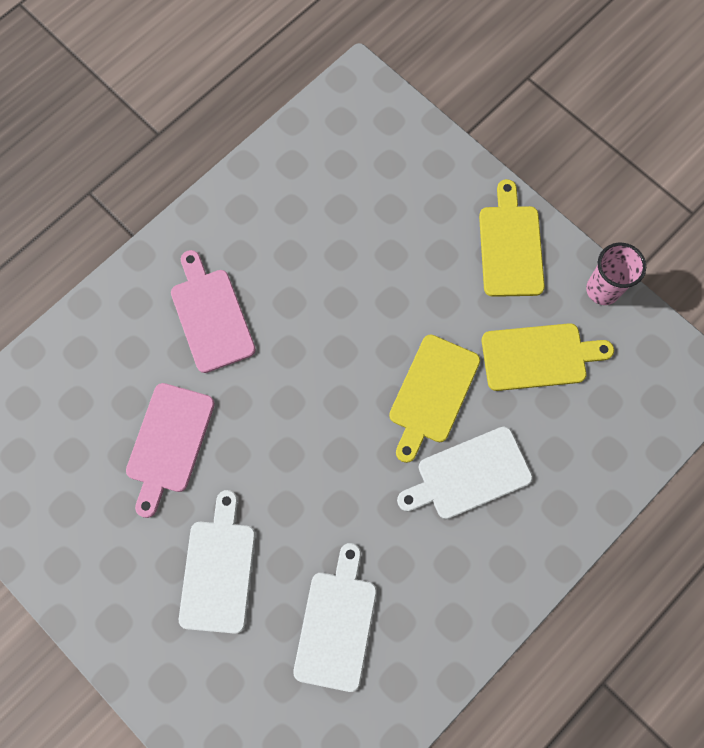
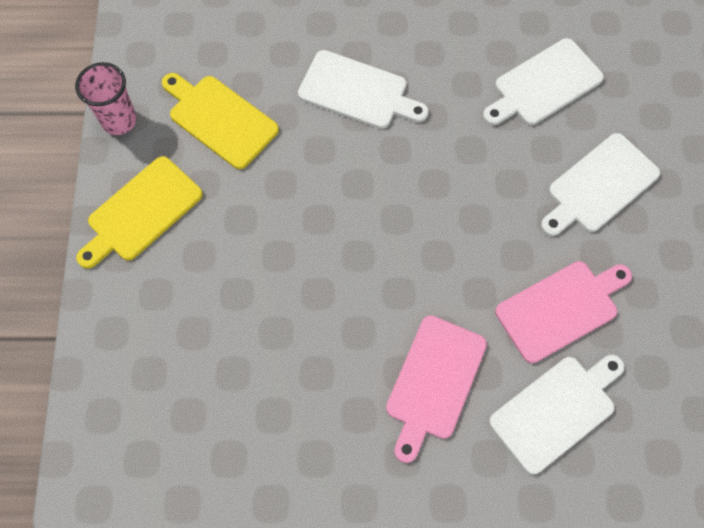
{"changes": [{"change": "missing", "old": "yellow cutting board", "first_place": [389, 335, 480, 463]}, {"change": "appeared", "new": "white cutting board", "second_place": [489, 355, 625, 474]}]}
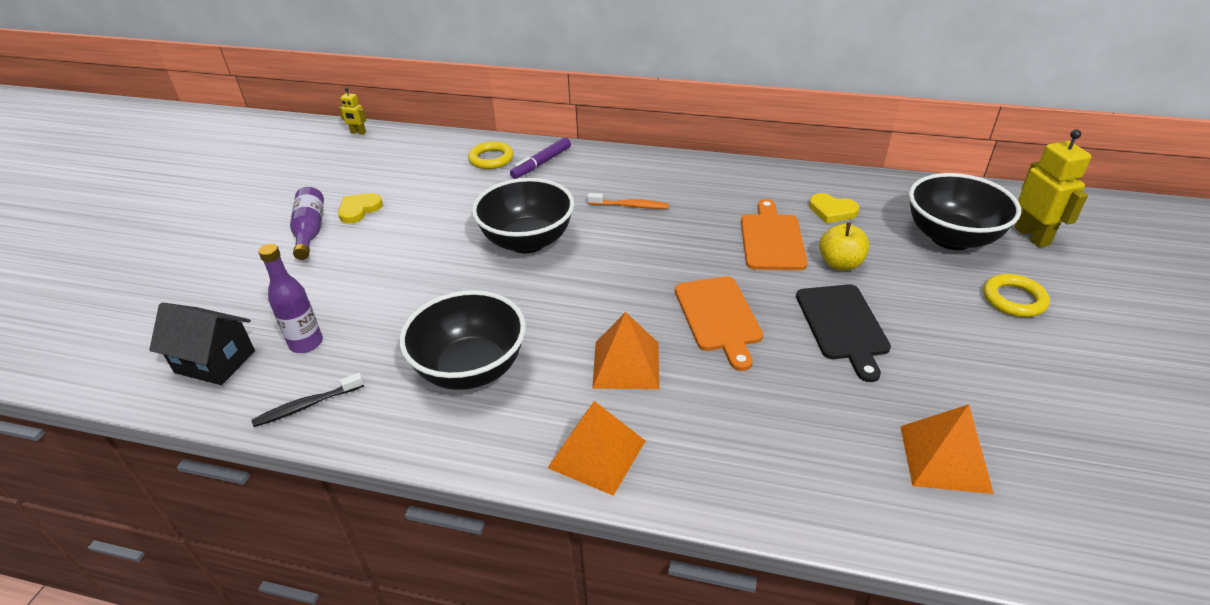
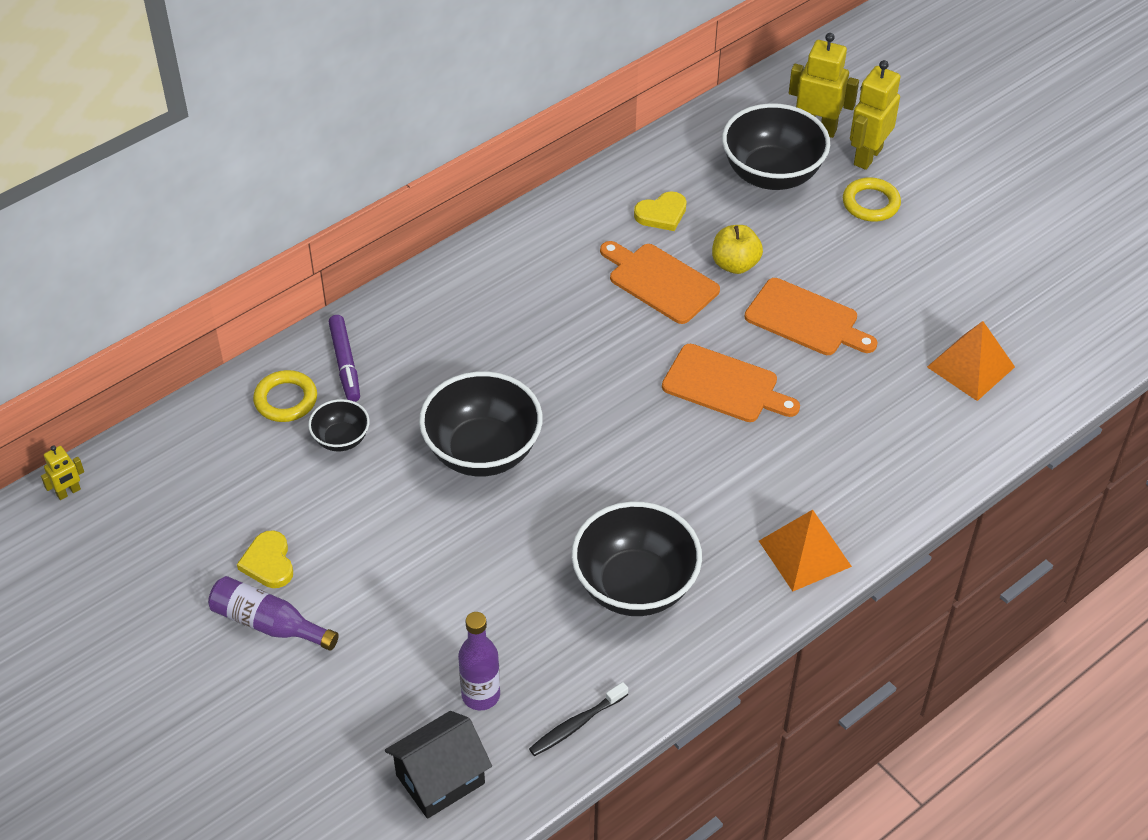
{"changes": [{"change": "missing", "old": "orange toothbrush", "first_place": [587, 193, 669, 209]}, {"change": "missing", "old": "orange pyramid", "first_place": [592, 312, 659, 389]}, {"change": "appeared", "new": "black bowl", "second_place": [308, 399, 370, 451]}, {"change": "appeared", "new": "yellow robot", "second_place": [850, 60, 900, 170]}, {"change": "colour", "old": "black cutting board", "new": "orange cutting board", "first_place": [796, 284, 891, 382], "second_place": [744, 278, 877, 355]}, {"change": "spun", "old": "black toothbrush", "first_place": [251, 373, 364, 427], "second_place": [529, 682, 628, 756], "degrees": 45}]}
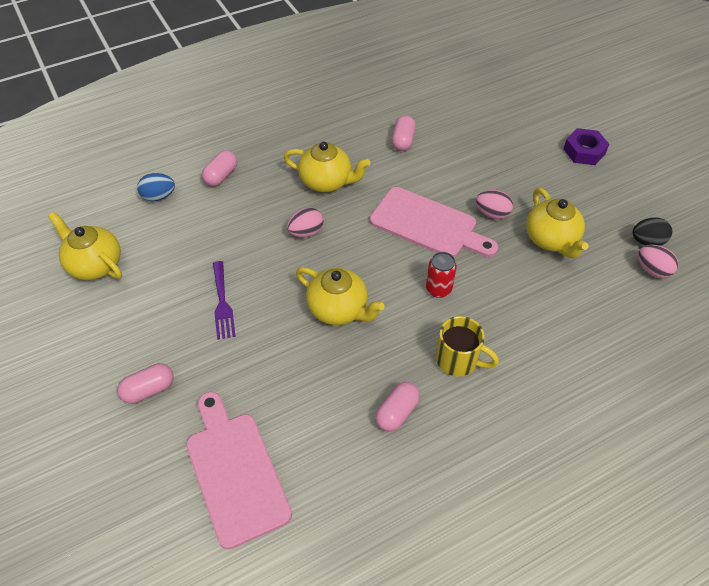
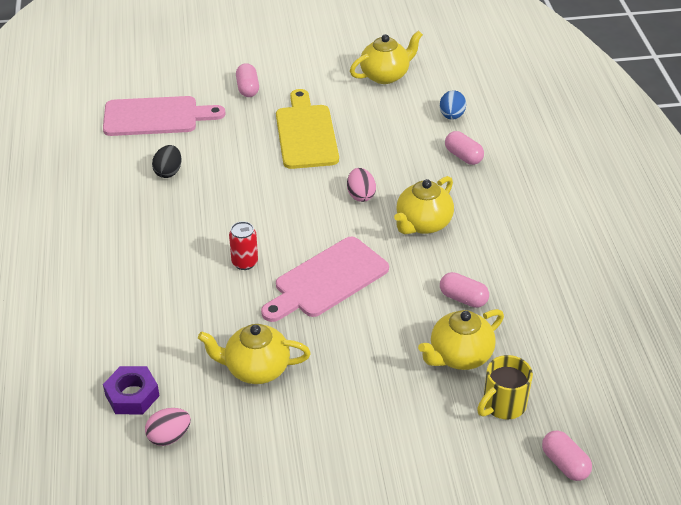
{"changes": [{"change": "missing", "old": "pink egg", "first_place": [476, 190, 513, 219]}, {"change": "relocated", "old": "yellow teapot", "first_place": [296, 267, 384, 325], "second_place": [418, 309, 504, 370]}, {"change": "relocated", "old": "pink capsule", "first_place": [375, 382, 420, 432], "second_place": [542, 430, 592, 481]}, {"change": "relocated", "old": "yellow mug", "first_place": [436, 316, 499, 376], "second_place": [477, 355, 533, 419]}, {"change": "relocated", "old": "purple nut", "first_place": [563, 128, 609, 165], "second_place": [103, 366, 160, 414]}, {"change": "relocated", "old": "black egg", "first_place": [632, 217, 672, 246], "second_place": [152, 145, 182, 178]}, {"change": "exchanged", "old": "purple fork", "new": "yellow cutting board", "first_place": [213, 261, 236, 340], "second_place": [276, 89, 339, 169]}]}
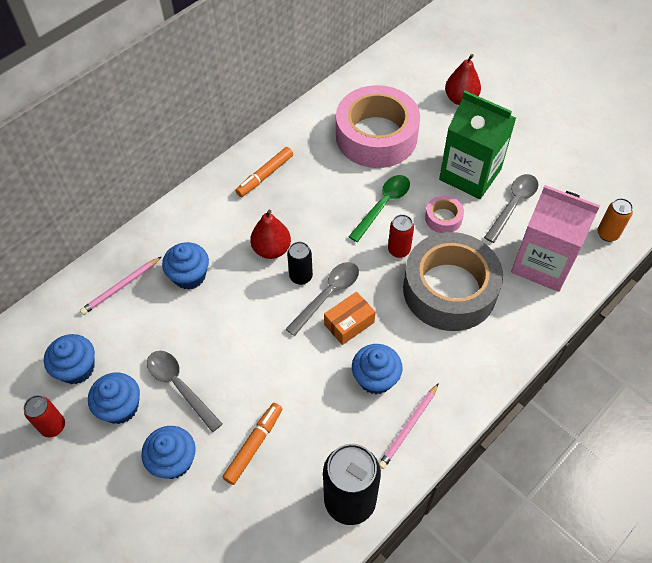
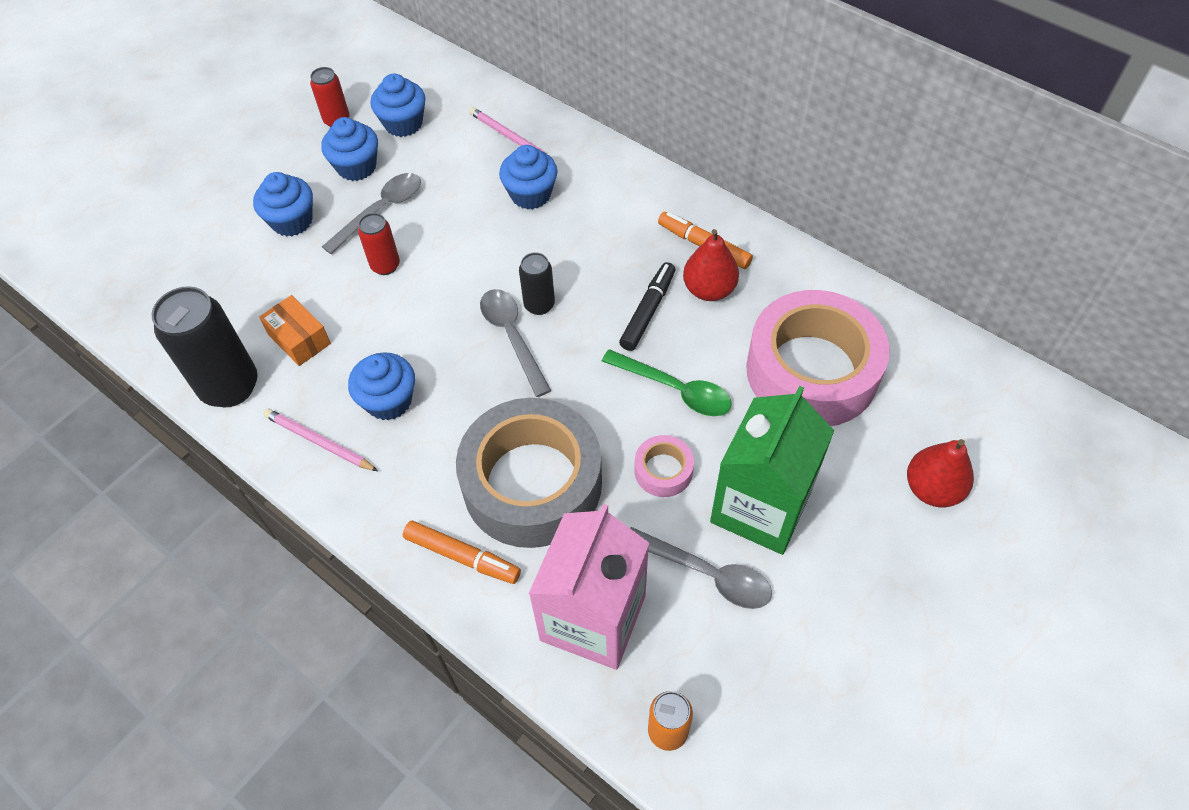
{"changes": [{"change": "appeared", "new": "black marker", "second_place": [619, 262, 675, 351]}, {"change": "relocated", "old": "orange marker", "first_place": [222, 403, 282, 485], "second_place": [403, 521, 521, 584]}, {"change": "relocated", "old": "red pear", "first_place": [250, 210, 291, 259], "second_place": [683, 229, 739, 301]}, {"change": "relocated", "old": "orange box", "first_place": [324, 292, 375, 345], "second_place": [259, 295, 331, 366]}, {"change": "relocated", "old": "red can", "first_place": [388, 214, 414, 258], "second_place": [358, 213, 400, 275]}, {"change": "spun", "old": "grey spoon", "first_place": [286, 262, 359, 336], "second_place": [480, 289, 551, 397], "degrees": -150}]}
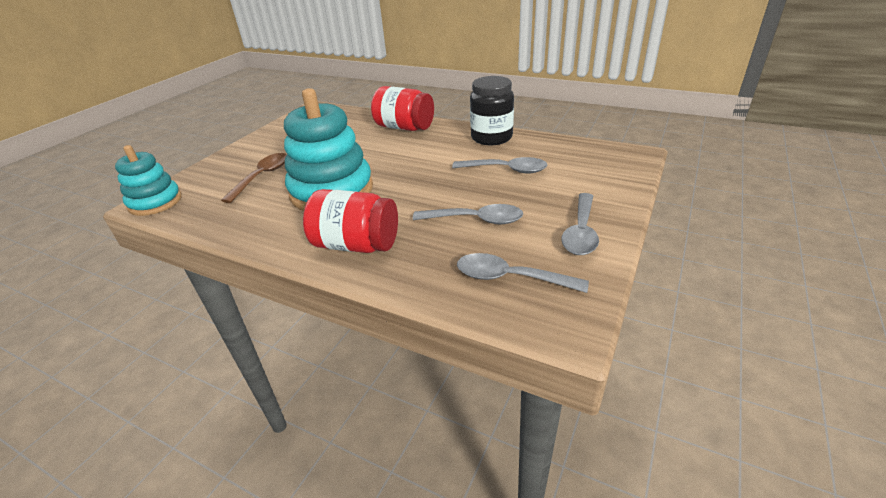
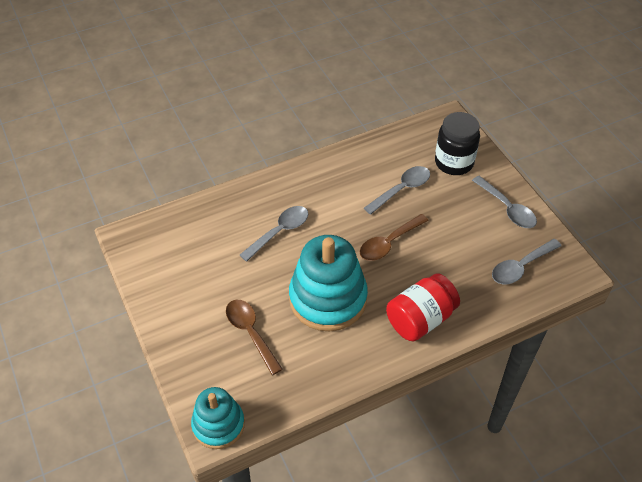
{"changes": [{"change": "missing", "old": "red jar", "first_place": [371, 86, 434, 131]}, {"change": "appeared", "new": "brown spoon", "second_place": [360, 214, 429, 261]}, {"change": "relocated", "old": "grey spoon", "first_place": [413, 204, 523, 224], "second_place": [240, 206, 308, 262]}, {"change": "relocated", "old": "black jar", "first_place": [470, 76, 514, 146], "second_place": [435, 112, 480, 175]}]}
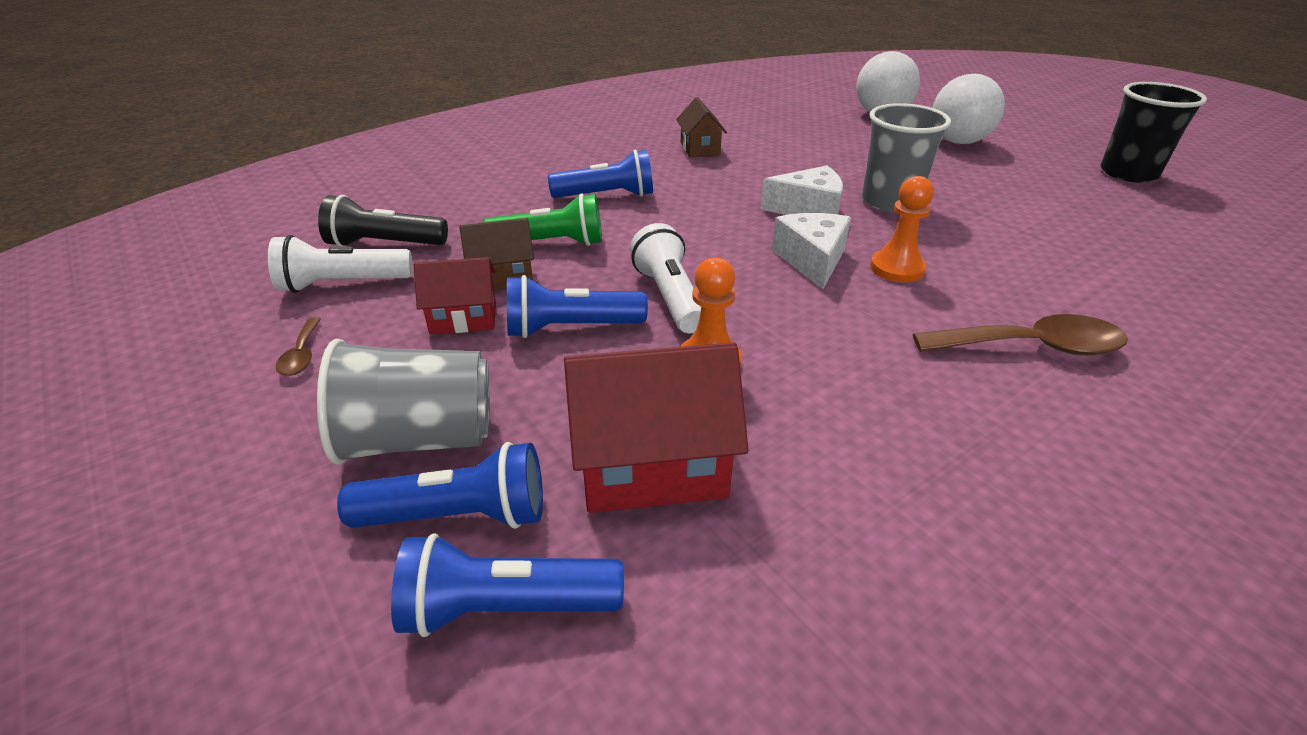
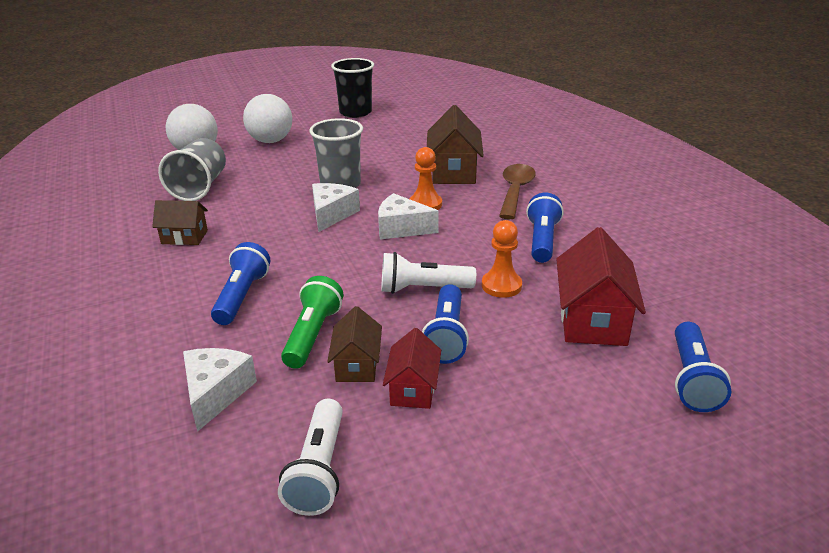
{"changes": [{"change": "missing", "old": "brown spoon", "first_place": [275, 317, 321, 376]}, {"change": "missing", "old": "black flashlight", "first_place": [318, 195, 448, 246]}, {"change": "appeared", "new": "white cheese", "second_place": [183, 348, 257, 432]}, {"change": "appeared", "new": "brown house", "second_place": [427, 105, 484, 184]}, {"change": "relocated", "old": "grey cup", "first_place": [317, 339, 490, 465], "second_place": [158, 138, 226, 201]}, {"change": "relocated", "old": "blue flashlight", "first_place": [337, 442, 543, 529], "second_place": [526, 193, 564, 263]}]}
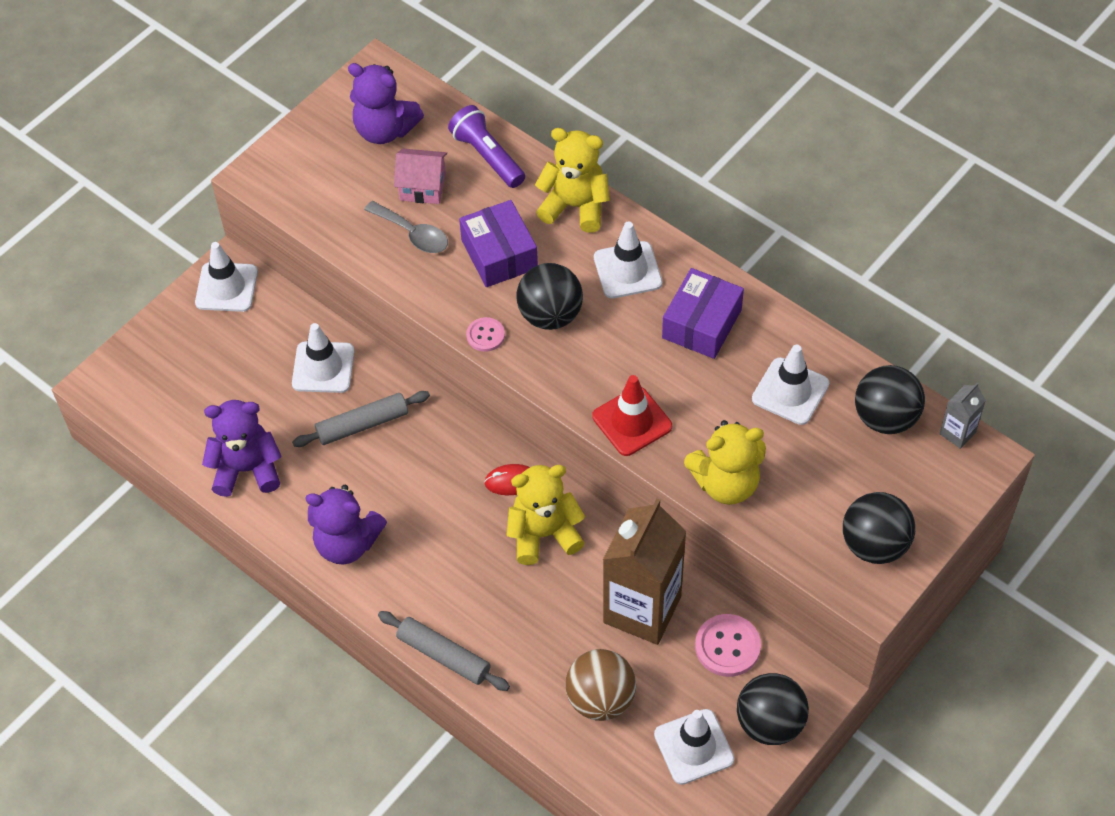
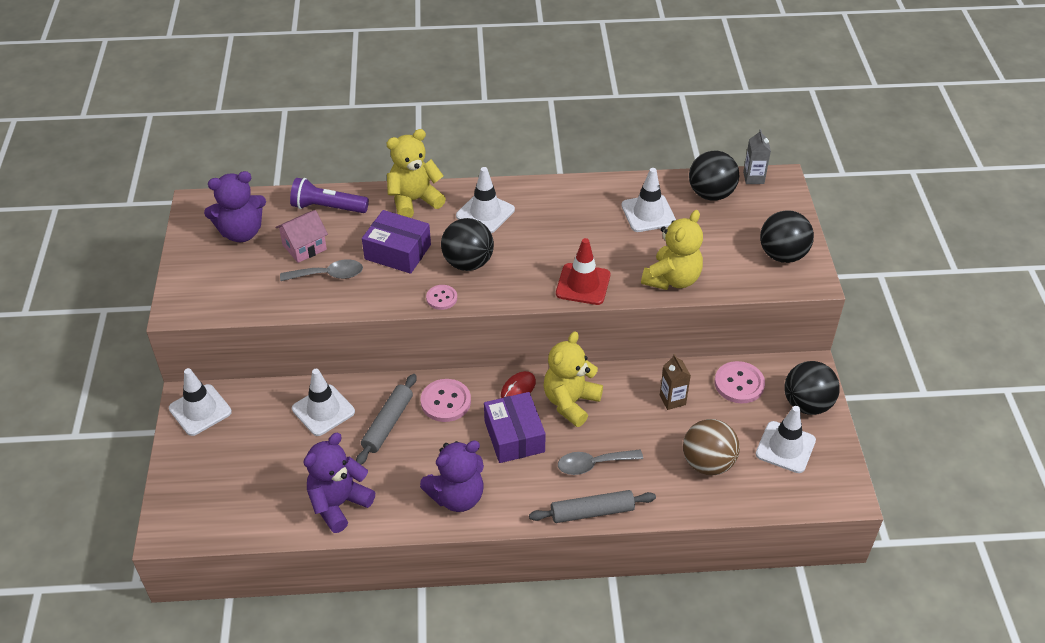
{"changes": [{"change": "appeared", "new": "pink button", "second_place": [421, 379, 471, 422]}, {"change": "appeared", "new": "grey spoon", "second_place": [558, 450, 643, 475]}, {"change": "relocated", "old": "purple box", "first_place": [662, 268, 744, 359], "second_place": [484, 392, 546, 463]}, {"change": "size", "old": "brown carton", "first_place": [603, 498, 687, 645], "second_place": [660, 354, 691, 410], "factor": 0.44}]}
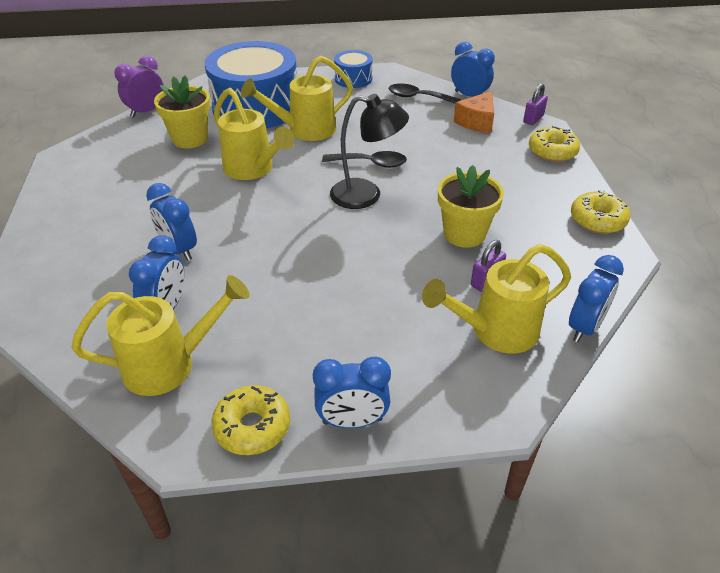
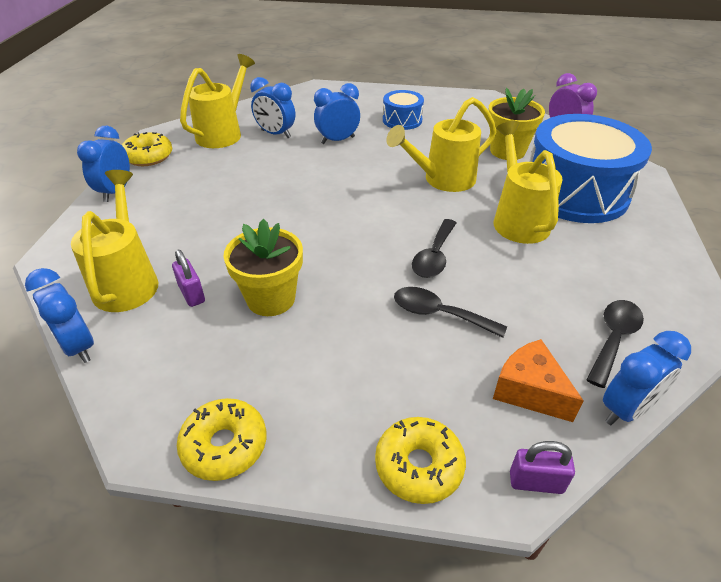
{"changes": [{"change": "missing", "old": "black lamp", "first_place": [330, 94, 409, 209]}, {"change": "appeared", "new": "black spoon", "second_place": [394, 287, 507, 338]}, {"change": "relocated", "old": "blue drum", "first_place": [334, 50, 373, 88], "second_place": [383, 90, 424, 130]}, {"change": "spun", "old": "yellow watering can", "first_place": [71, 275, 250, 396], "second_place": [180, 54, 255, 148], "degrees": -150}, {"change": "spun", "old": "purple padlock", "first_place": [523, 83, 548, 125], "second_place": [510, 441, 575, 494], "degrees": -45}]}
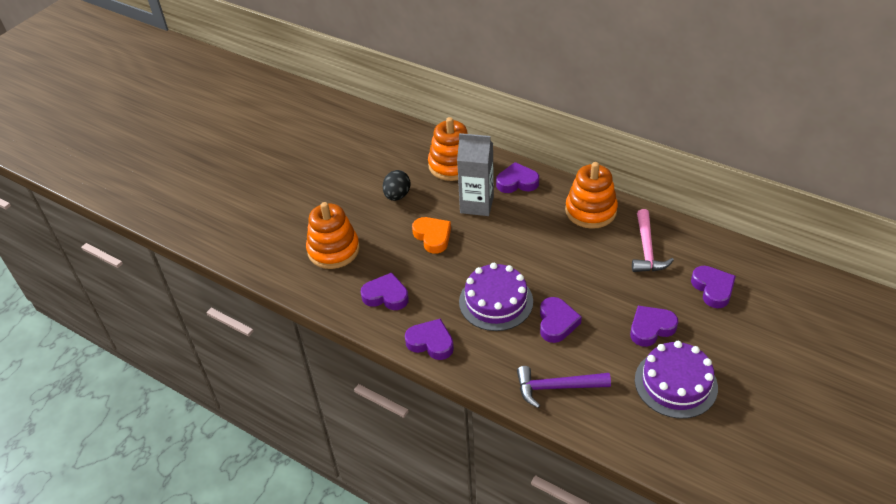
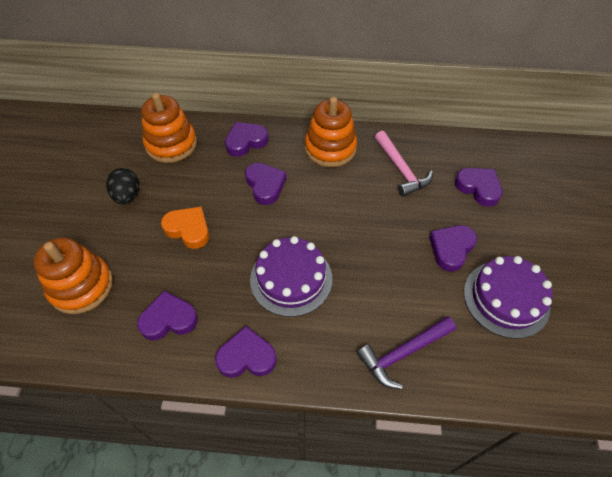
{"changes": [{"change": "missing", "old": "grey carton", "first_place": [457, 133, 494, 216]}, {"change": "relocated", "old": "purple heart", "first_place": [540, 297, 582, 343], "second_place": [245, 163, 287, 205]}]}
